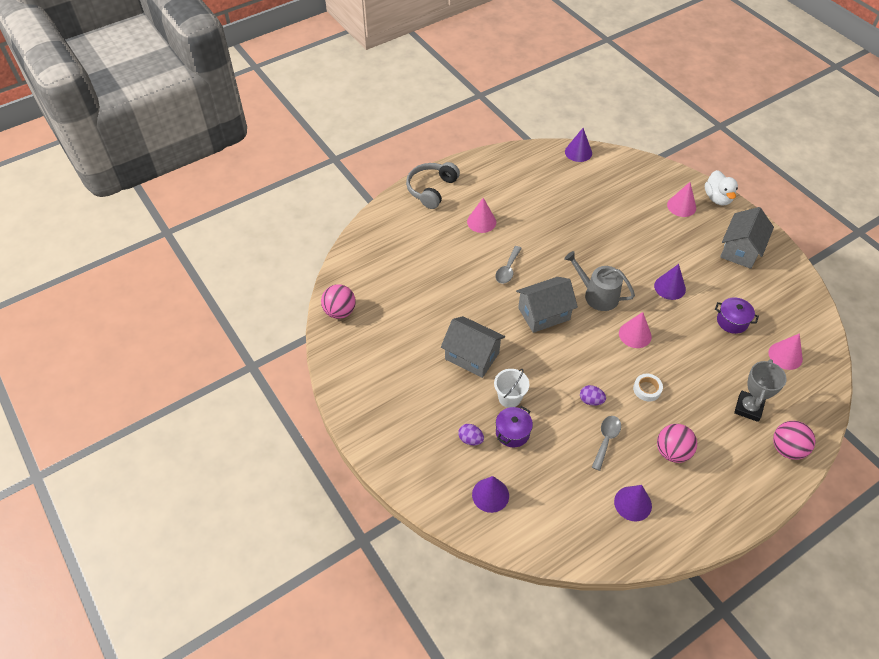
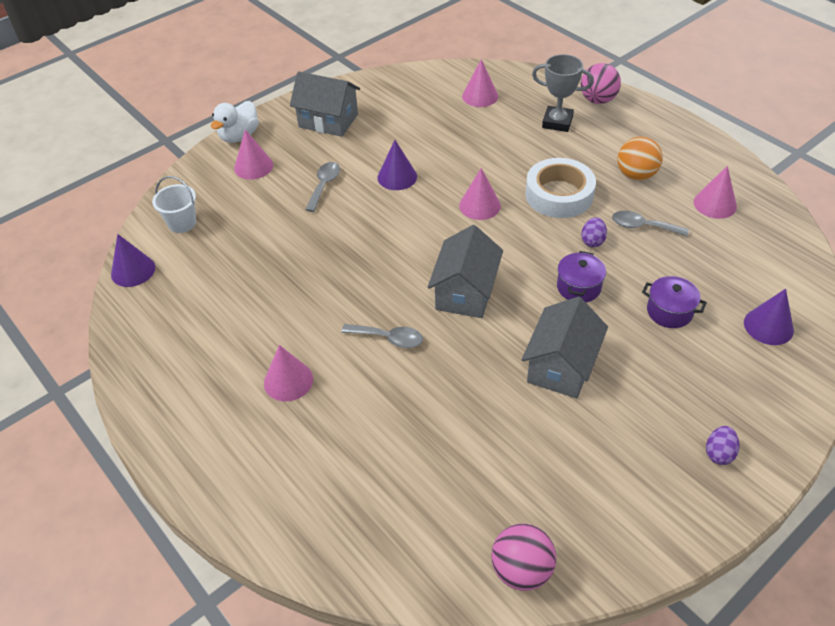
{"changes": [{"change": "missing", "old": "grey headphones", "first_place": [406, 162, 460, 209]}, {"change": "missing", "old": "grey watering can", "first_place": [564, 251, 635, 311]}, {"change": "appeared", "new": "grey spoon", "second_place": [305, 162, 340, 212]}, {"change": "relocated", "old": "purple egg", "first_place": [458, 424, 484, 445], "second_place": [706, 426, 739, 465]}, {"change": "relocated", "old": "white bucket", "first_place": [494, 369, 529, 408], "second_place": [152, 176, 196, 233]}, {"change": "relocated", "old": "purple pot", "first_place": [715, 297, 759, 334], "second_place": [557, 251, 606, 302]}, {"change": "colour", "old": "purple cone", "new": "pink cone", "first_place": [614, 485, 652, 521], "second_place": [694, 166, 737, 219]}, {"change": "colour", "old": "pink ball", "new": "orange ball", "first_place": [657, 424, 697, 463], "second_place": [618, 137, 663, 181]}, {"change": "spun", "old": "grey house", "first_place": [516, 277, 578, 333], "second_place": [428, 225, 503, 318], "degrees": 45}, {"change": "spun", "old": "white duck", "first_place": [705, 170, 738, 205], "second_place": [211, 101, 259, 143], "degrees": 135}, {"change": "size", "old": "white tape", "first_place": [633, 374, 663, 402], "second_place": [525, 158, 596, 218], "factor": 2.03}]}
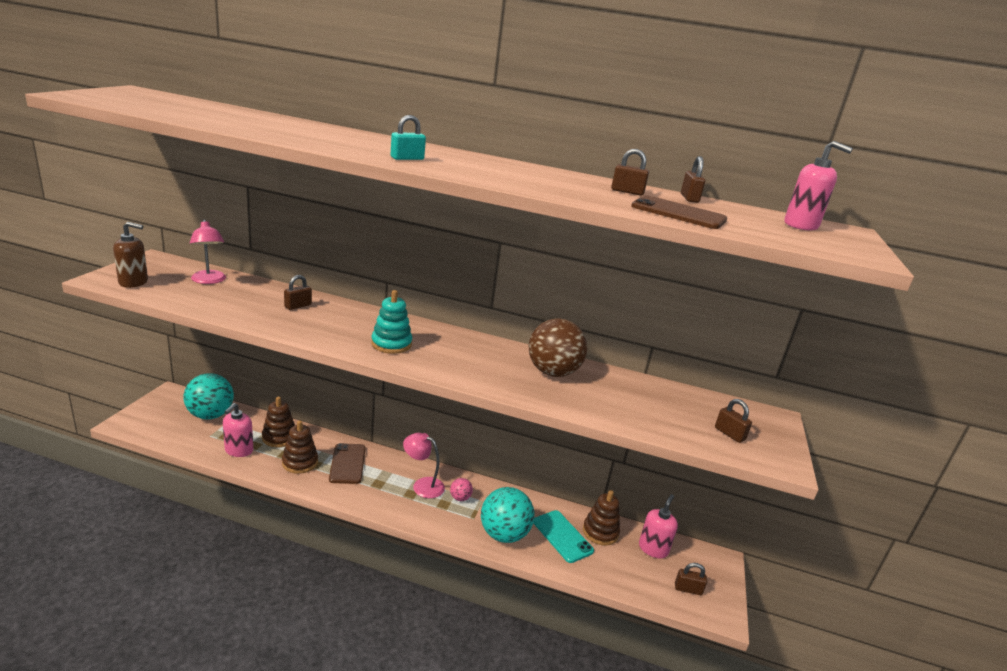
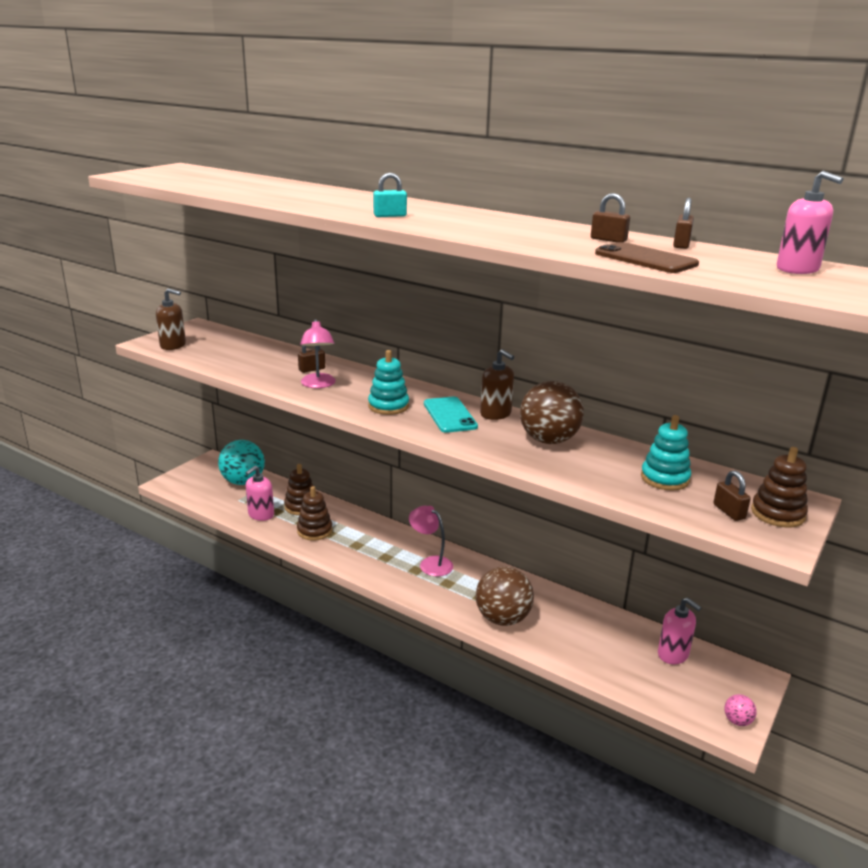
{"changes": [{"change": "missing", "old": "brown phone", "first_place": [329, 443, 366, 484]}, {"change": "missing", "old": "brown padlock", "first_place": [675, 563, 707, 595]}, {"change": "appeared", "new": "brown soap dispenser", "second_place": [480, 349, 514, 420]}, {"change": "appeared", "new": "turquoise stacking toy", "second_place": [641, 415, 691, 491]}, {"change": "relocated", "old": "pink lamp", "first_place": [190, 219, 226, 284], "second_place": [300, 319, 336, 388]}, {"change": "relocated", "old": "pink ball", "first_place": [450, 478, 473, 501], "second_place": [724, 694, 757, 726]}, {"change": "relocated", "old": "turquoise phone", "first_place": [534, 510, 594, 563], "second_place": [424, 397, 478, 433]}, {"change": "relocated", "old": "brown stacking toy", "first_place": [583, 490, 620, 546], "second_place": [751, 447, 808, 527]}, {"change": "colour", "old": "turquoise ball", "new": "brown ball", "first_place": [481, 487, 534, 543], "second_place": [475, 566, 534, 626]}, {"change": "spun", "old": "pink soap dispenser", "first_place": [639, 494, 678, 558], "second_place": [658, 598, 702, 664], "degrees": 90}]}
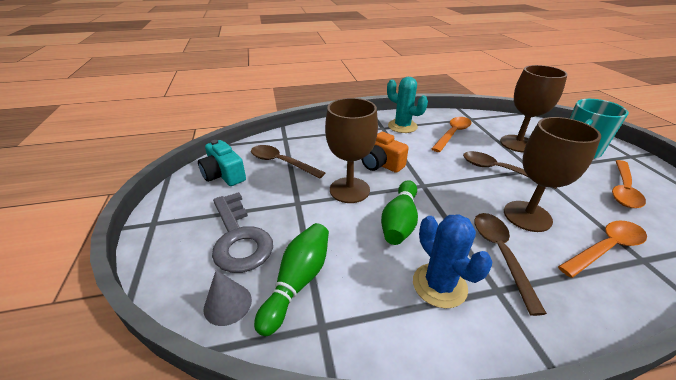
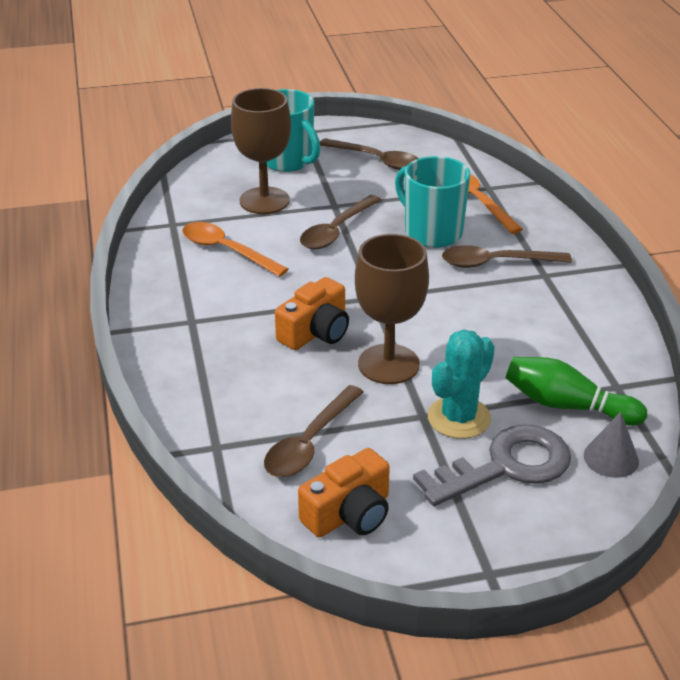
{"changes": [{"change": "missing", "old": "green bowling pin", "first_place": [381, 180, 418, 245]}, {"change": "missing", "old": "blue cactus", "first_place": [413, 214, 493, 308]}, {"change": "relocated", "old": "turquoise cactus", "first_place": [387, 77, 428, 133], "second_place": [428, 329, 495, 439]}, {"change": "exchanged", "old": "brown goblet", "new": "turquoise mug", "first_place": [504, 117, 601, 232], "second_place": [395, 156, 470, 248]}, {"change": "colour", "old": "turquoise camera", "new": "orange camera", "first_place": [198, 140, 246, 186], "second_place": [298, 448, 390, 537]}, {"change": "colour", "old": "orange spoon", "new": "brown spoon", "first_place": [612, 160, 646, 208], "second_place": [320, 138, 419, 170]}]}
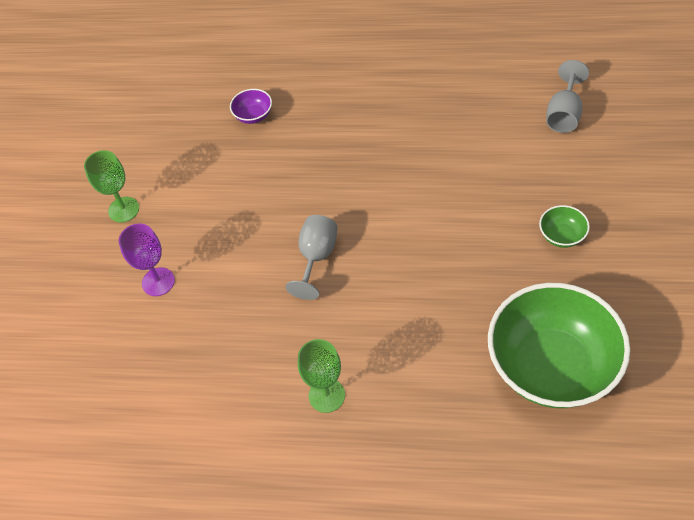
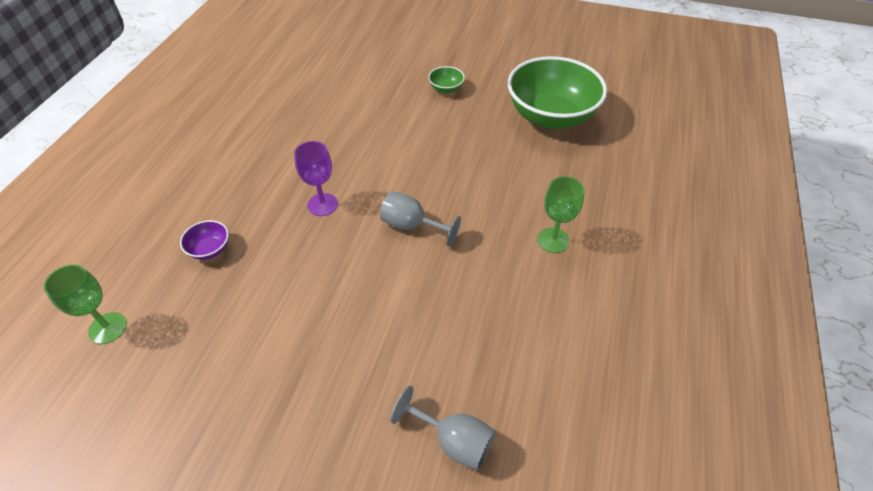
{"changes": [{"change": "relocated", "old": "green goblet", "first_place": [84, 150, 139, 223], "second_place": [44, 264, 127, 344]}, {"change": "relocated", "old": "purple goblet", "first_place": [119, 223, 175, 296], "second_place": [294, 141, 338, 216]}, {"change": "relocated", "old": "grey goblet", "first_place": [546, 60, 589, 133], "second_place": [390, 386, 496, 471]}]}
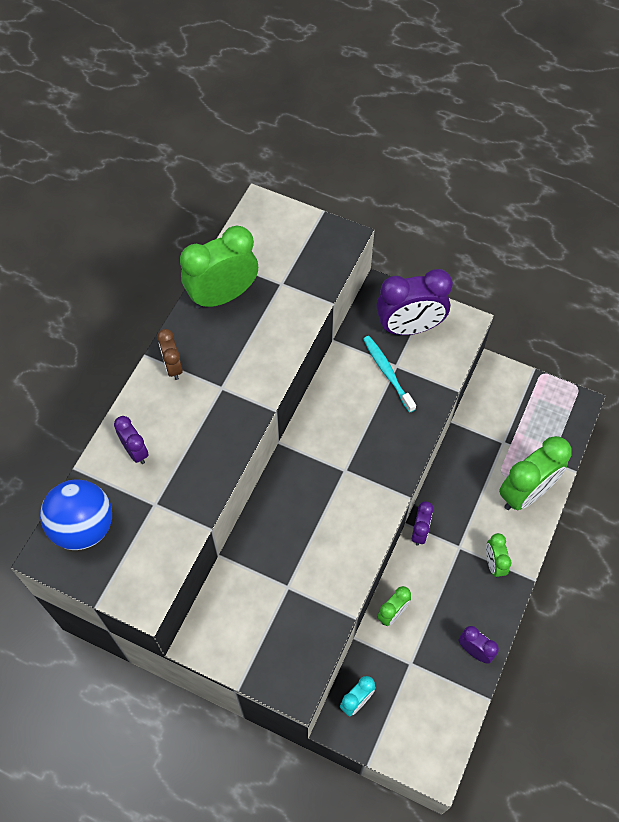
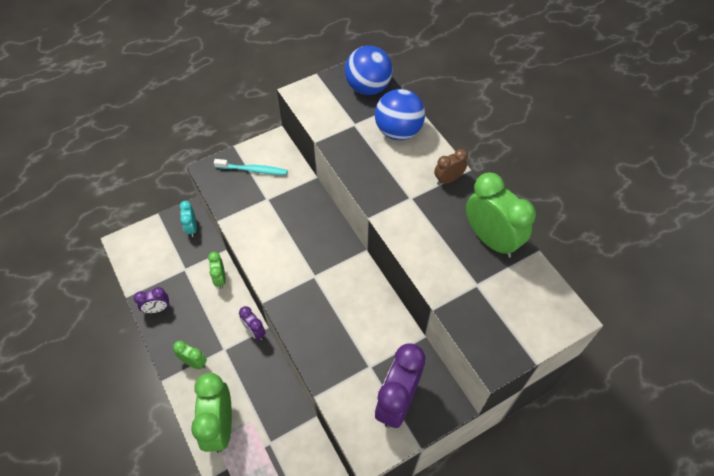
{"changes": [{"change": "relocated", "old": "turquoise toothbrush", "first_place": [363, 336, 416, 413], "second_place": [214, 159, 288, 175]}, {"change": "exchanged", "old": "purple clock", "new": "blue ball", "first_place": [114, 416, 149, 464], "second_place": [375, 89, 425, 140]}, {"change": "spun", "old": "brown clock", "first_place": [157, 329, 183, 380], "second_place": [434, 149, 468, 185], "degrees": -45}, {"change": "spun", "old": "green clock", "first_place": [180, 226, 258, 309], "second_place": [466, 173, 536, 258], "degrees": -45}]}
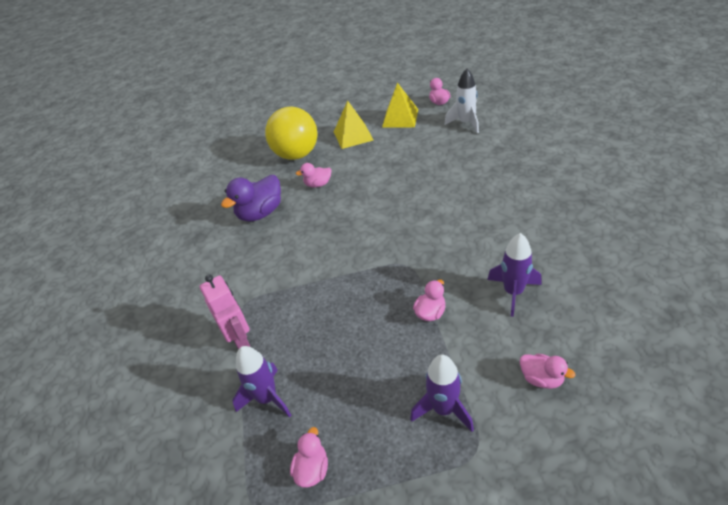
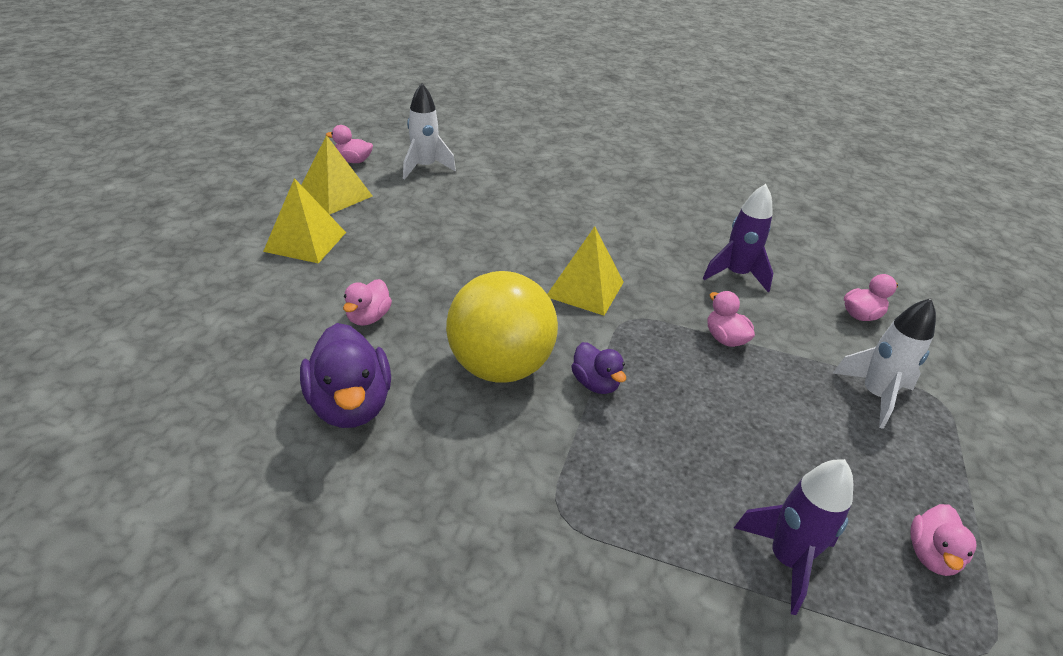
{"changes": [{"change": "missing", "old": "pink robot", "first_place": [200, 274, 250, 350]}, {"change": "appeared", "new": "yellow pyramid", "second_place": [547, 226, 624, 316]}, {"change": "appeared", "new": "purple duck", "second_place": [571, 342, 626, 394]}, {"change": "relocated", "old": "yellow ball", "first_place": [265, 107, 318, 160], "second_place": [446, 271, 558, 383]}, {"change": "colour", "old": "purple rocket", "new": "white rocket", "first_place": [410, 355, 474, 432], "second_place": [832, 298, 936, 429]}, {"change": "spun", "old": "pink duck", "first_place": [290, 427, 328, 488], "second_place": [910, 504, 976, 576], "degrees": -105}]}
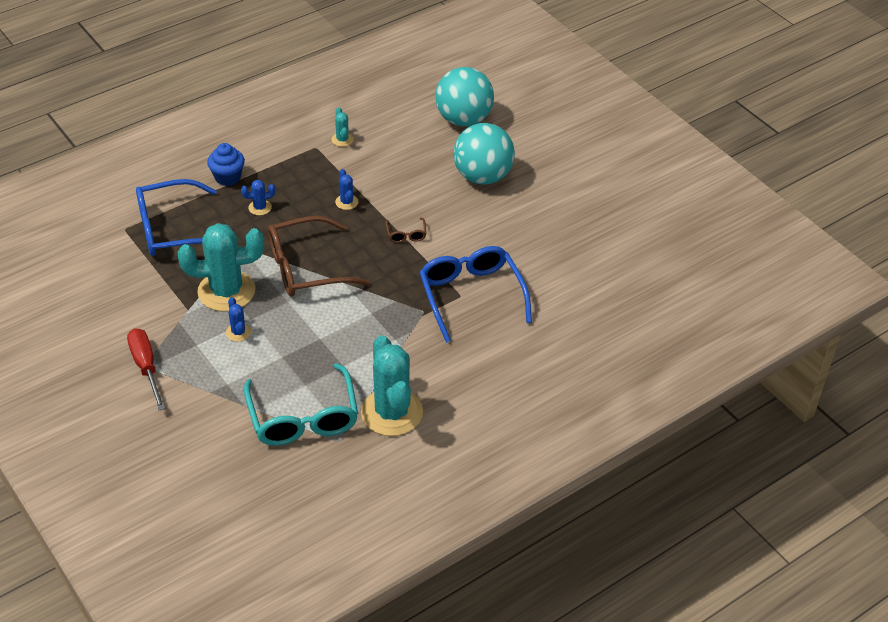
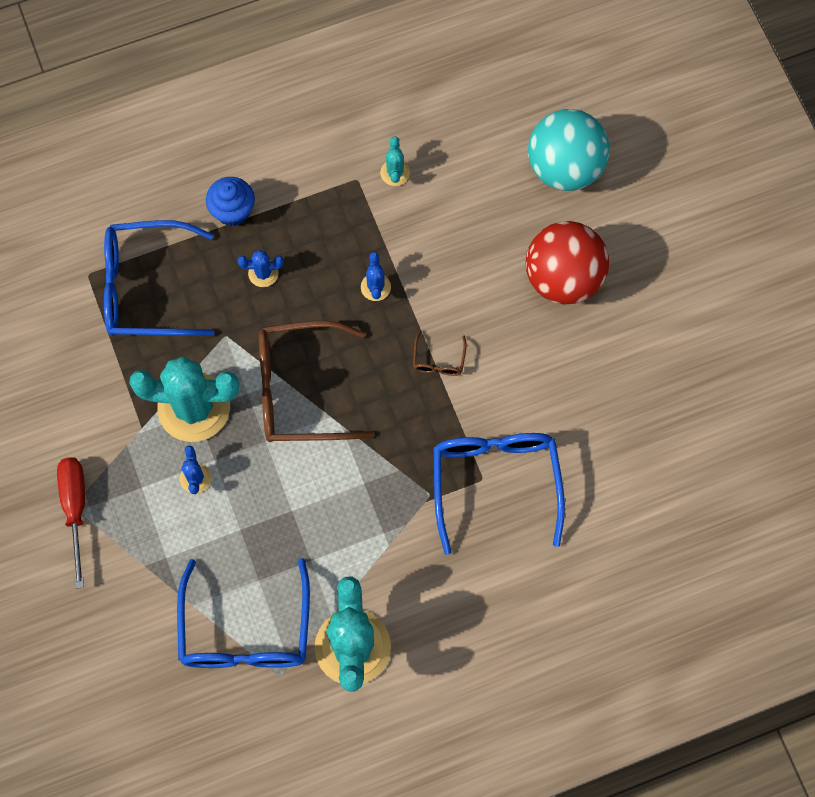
{"changes": [{"change": "colour", "old": "turquoise glasses", "new": "blue glasses", "first_place": [244, 363, 358, 446], "second_place": [177, 558, 310, 668]}, {"change": "colour", "old": "turquoise ball", "new": "red ball", "first_place": [453, 123, 515, 185], "second_place": [526, 221, 609, 304]}]}
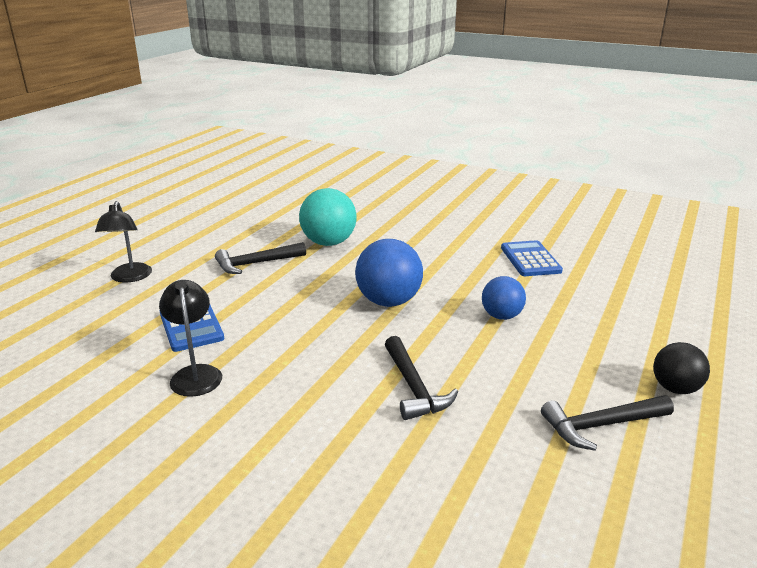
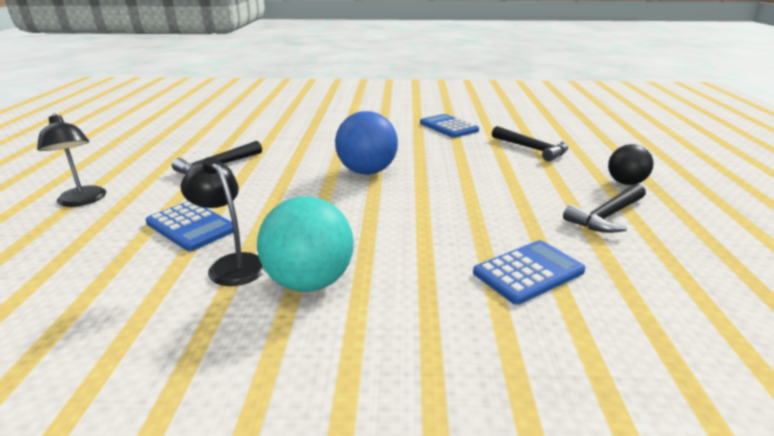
{"changes": [{"change": "missing", "old": "blue ball", "first_place": [482, 276, 526, 320]}, {"change": "appeared", "new": "blue calculator", "second_place": [473, 240, 585, 305]}, {"change": "relocated", "old": "turquoise ball", "first_place": [299, 188, 356, 246], "second_place": [257, 196, 354, 292]}, {"change": "relocated", "old": "black hammer", "first_place": [385, 336, 458, 420], "second_place": [492, 126, 568, 162]}]}
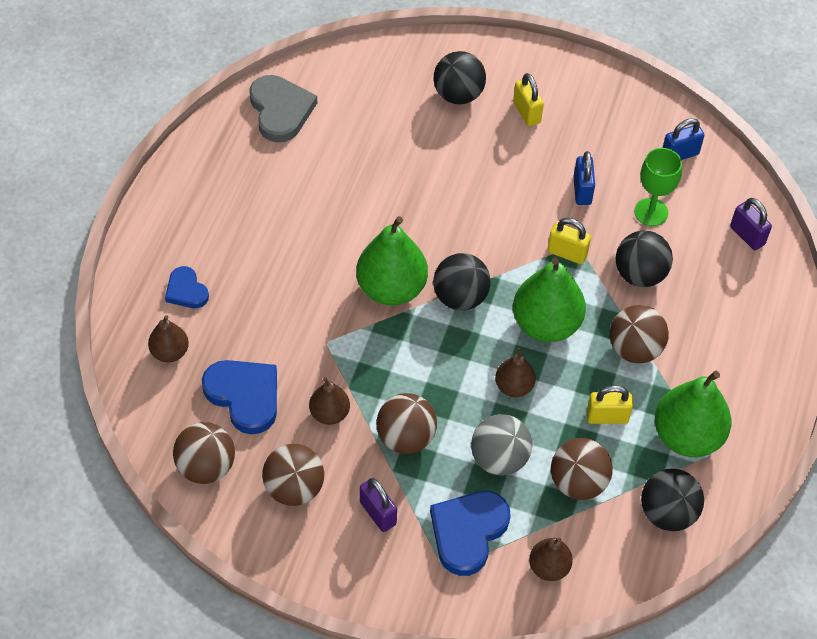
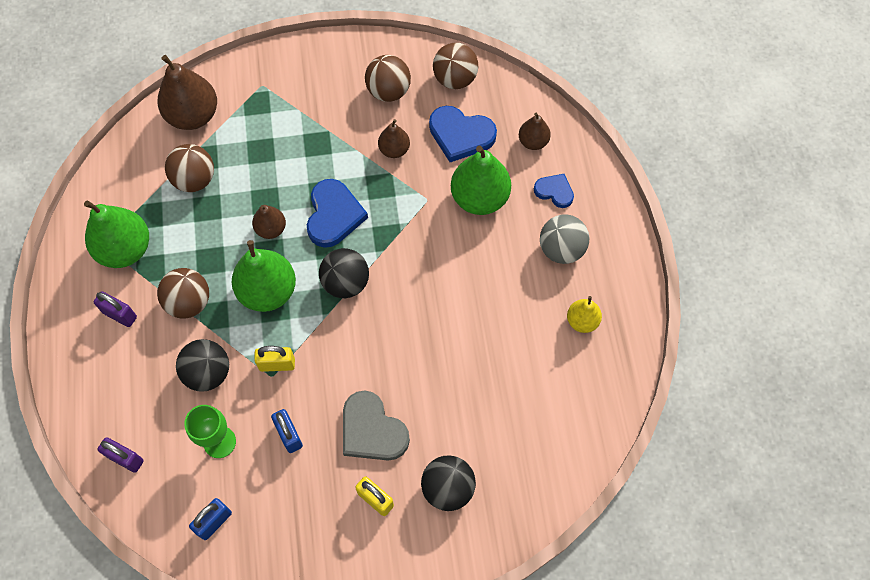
{"changes": [{"change": "missing", "old": "brown ball", "first_place": [376, 393, 437, 454]}, {"change": "missing", "old": "yellow padlock", "first_place": [587, 385, 633, 424]}, {"change": "missing", "old": "black ball", "first_place": [641, 469, 704, 531]}, {"change": "appeared", "new": "yellow pear", "second_place": [567, 296, 602, 333]}, {"change": "relocated", "old": "grey heart", "first_place": [250, 75, 317, 142], "second_place": [343, 390, 410, 460]}, {"change": "relocated", "old": "green pear", "first_place": [356, 216, 428, 306], "second_place": [451, 146, 511, 215]}, {"change": "relocated", "old": "purple padlock", "first_place": [360, 478, 397, 532], "second_place": [94, 291, 137, 327]}, {"change": "relocated", "old": "blue heart", "first_place": [430, 491, 511, 576], "second_place": [307, 179, 368, 248]}, {"change": "relocated", "old": "grey ball", "first_place": [471, 414, 532, 476], "second_place": [540, 214, 590, 264]}, {"change": "size", "old": "brown pear", "first_place": [529, 538, 573, 581], "second_place": [158, 55, 217, 130], "factor": 1.83}]}
